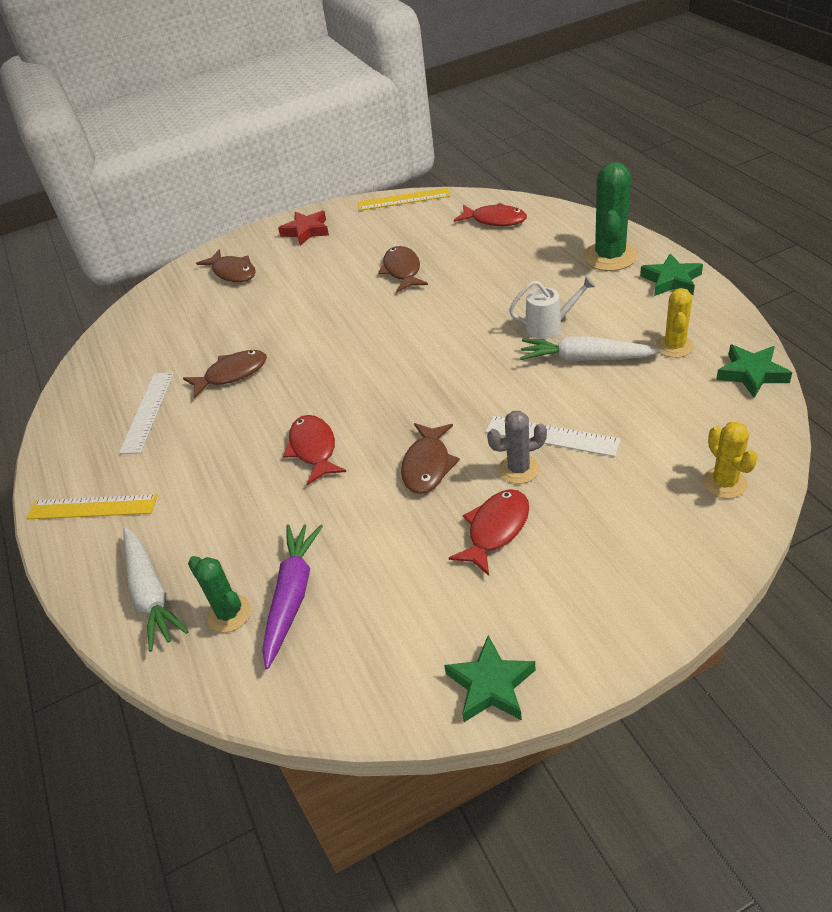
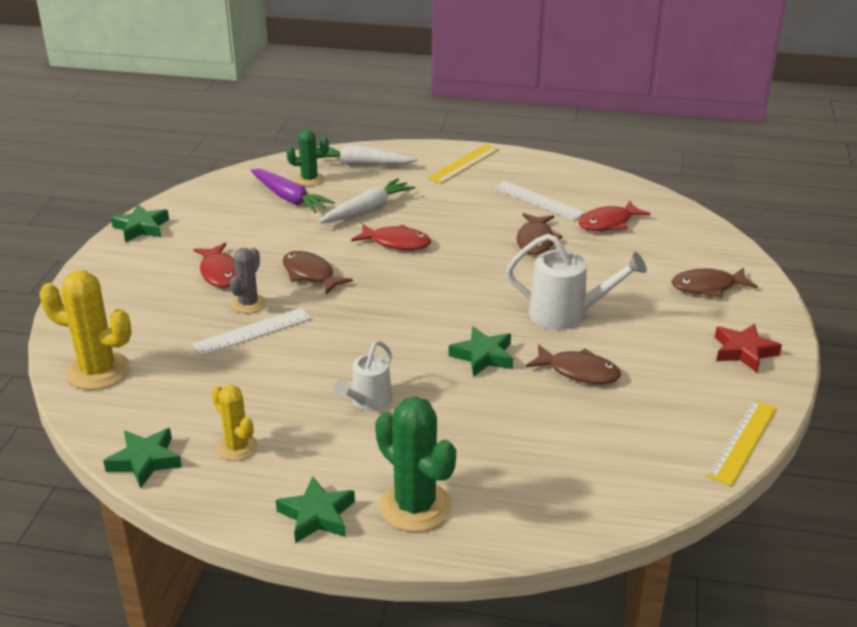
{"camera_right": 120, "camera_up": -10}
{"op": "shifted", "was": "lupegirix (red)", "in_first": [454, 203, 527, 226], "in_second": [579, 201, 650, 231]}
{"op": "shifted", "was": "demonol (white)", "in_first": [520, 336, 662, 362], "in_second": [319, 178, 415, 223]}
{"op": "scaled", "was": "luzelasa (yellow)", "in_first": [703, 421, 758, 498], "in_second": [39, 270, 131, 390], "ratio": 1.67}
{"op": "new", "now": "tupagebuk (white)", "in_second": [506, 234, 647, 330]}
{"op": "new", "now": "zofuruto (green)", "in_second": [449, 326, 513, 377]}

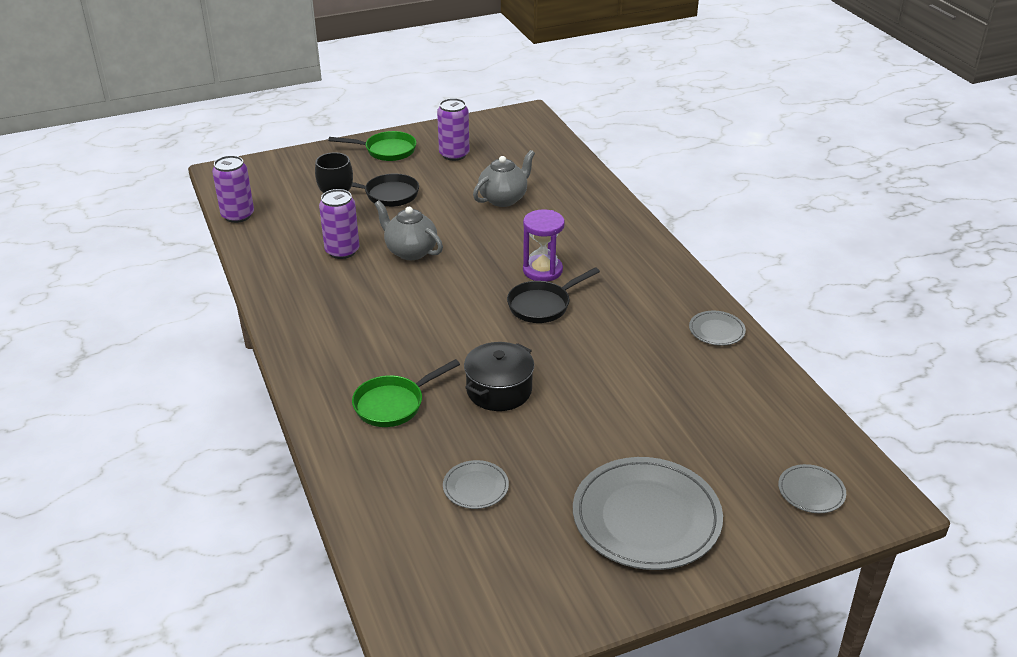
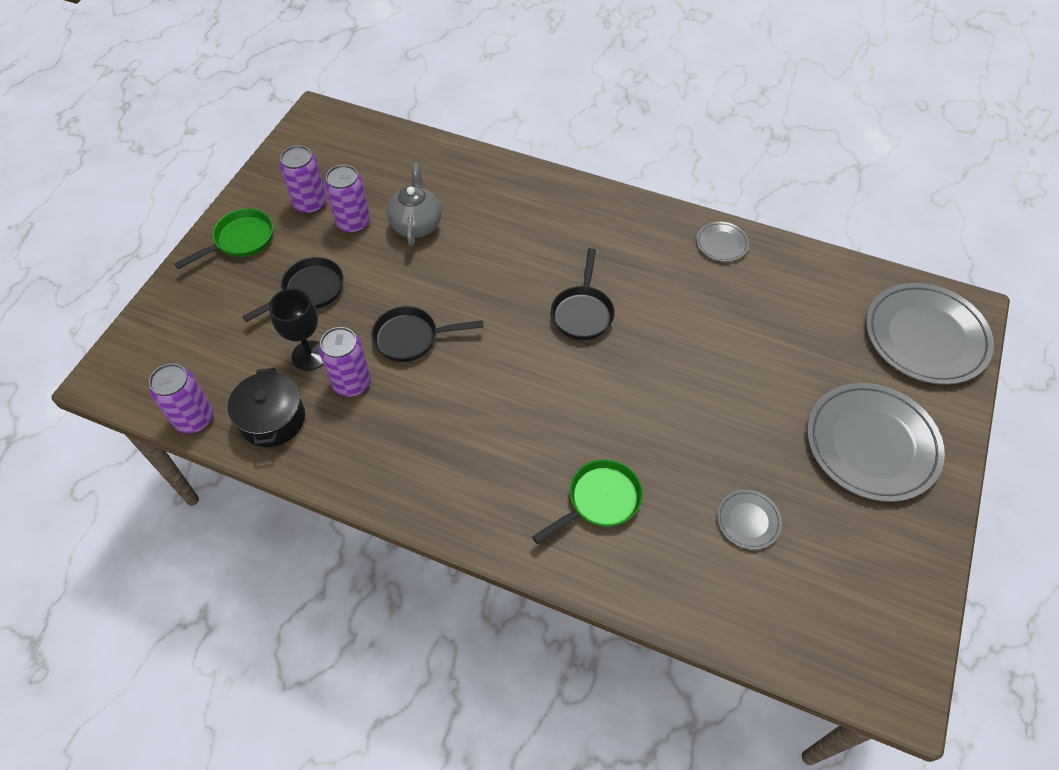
{"camera_right": -45, "camera_up": 20}
{"op": "swapped", "was": "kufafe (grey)", "now": "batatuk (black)", "in_first": [374, 200, 443, 260], "in_second": [371, 306, 483, 362]}
{"op": "gone", "was": "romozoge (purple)", "in_first": [523, 209, 565, 281]}
{"op": "shifted", "was": "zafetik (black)", "in_first": [464, 342, 534, 411], "in_second": [228, 368, 305, 447]}
{"op": "rotated", "was": "batatuk (green)", "in_first": [352, 359, 460, 427], "in_second": [532, 459, 643, 544], "clockwise": -135}
{"op": "scaled", "was": "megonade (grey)", "in_first": [778, 464, 846, 513], "in_second": [866, 283, 994, 385], "ratio": 2.19}
{"op": "new", "now": "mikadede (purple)", "in_second": [325, 165, 370, 233]}

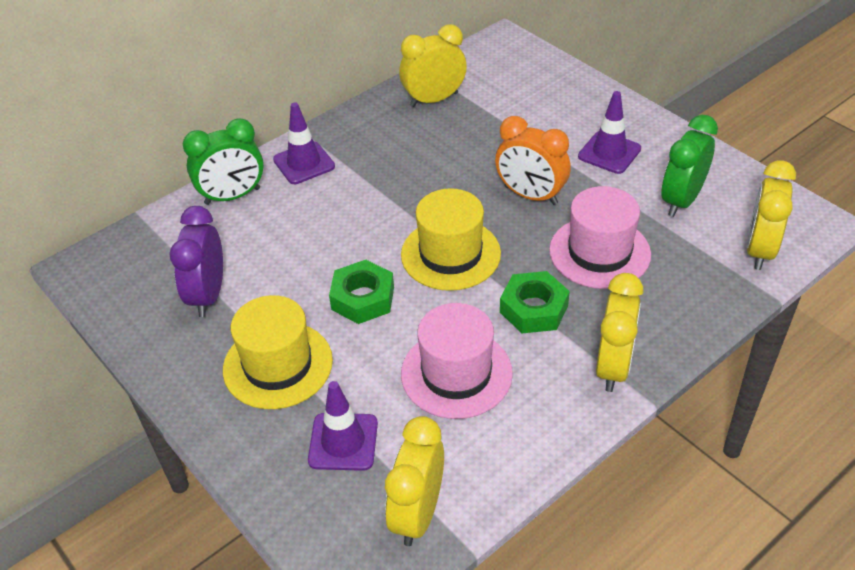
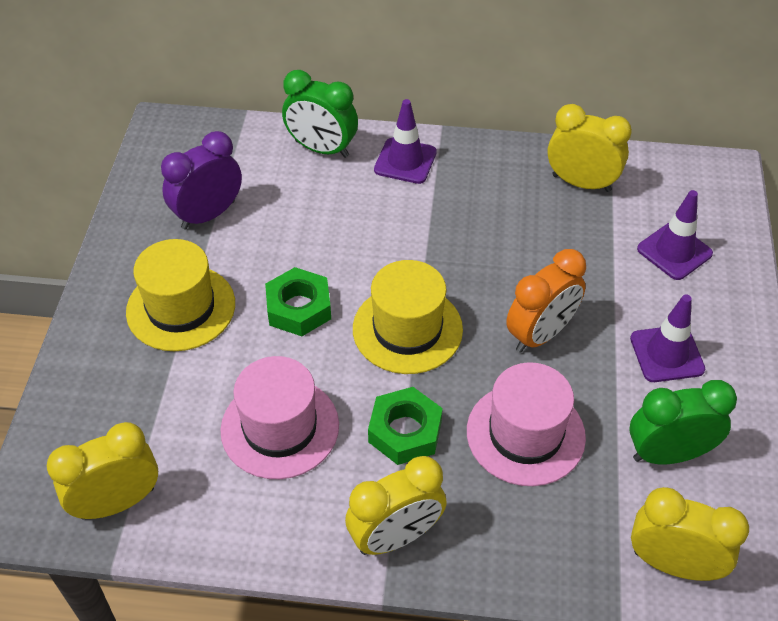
{"camera_right": 45, "camera_up": 5}
{"op": "rotated", "was": "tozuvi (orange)", "in_first": [495, 116, 571, 205], "in_second": [506, 249, 586, 353], "clockwise": -120}
{"op": "rotated", "was": "tozuvi (yellow)", "in_first": [747, 160, 796, 270], "in_second": [631, 487, 749, 581], "clockwise": 45}
{"op": "shifted", "was": "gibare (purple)", "in_first": [308, 381, 378, 471], "in_second": [637, 190, 713, 280]}

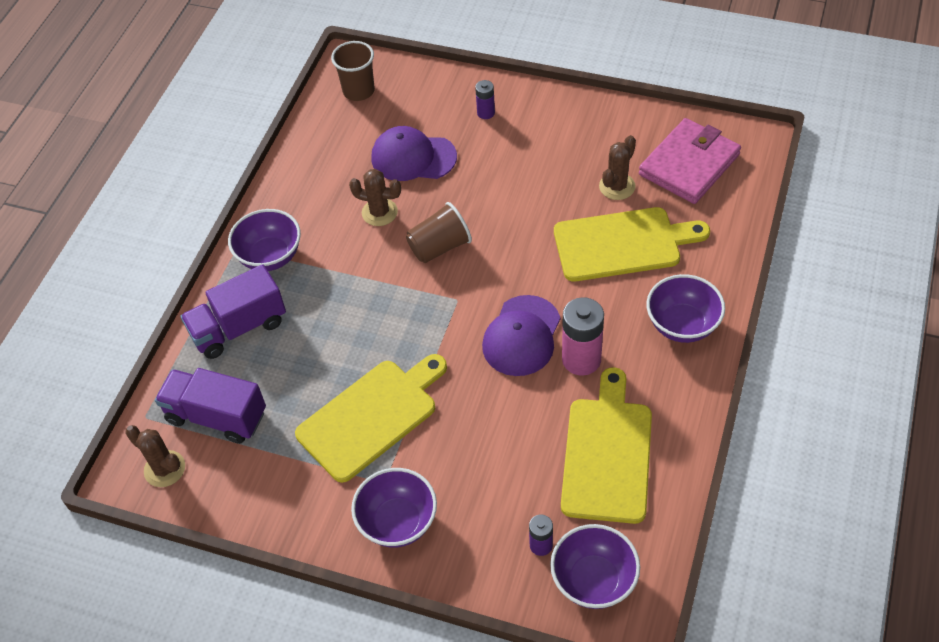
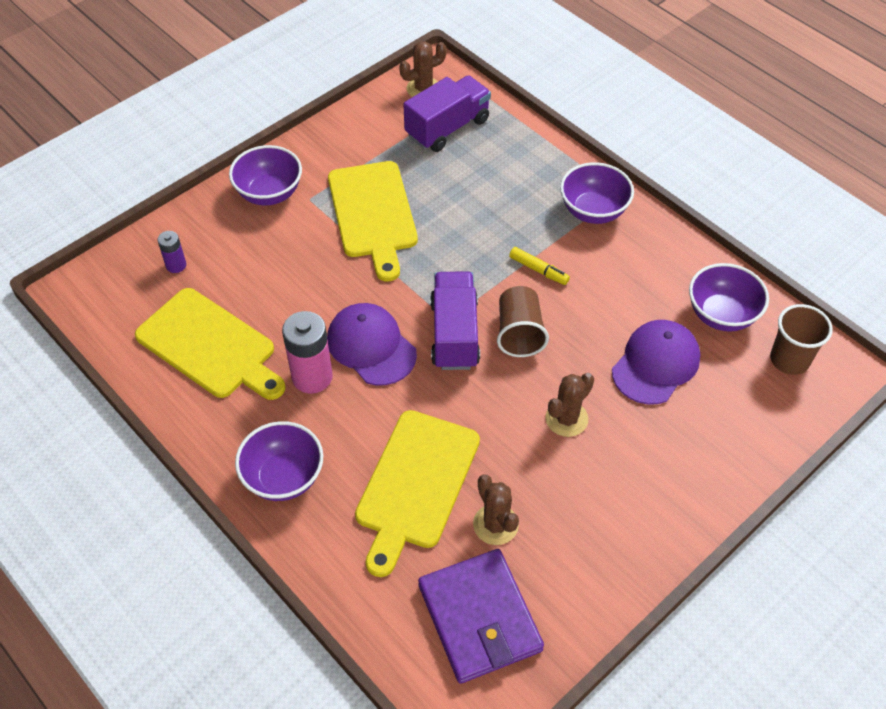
{"camera_right": 115, "camera_up": 0}
{"op": "gone", "was": "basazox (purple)", "in_first": [475, 80, 495, 119]}
{"op": "repainted", "was": "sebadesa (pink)", "now": "sebadesa (purple)", "in_first": [639, 118, 741, 204], "in_second": [418, 549, 544, 684]}
{"op": "shifted", "was": "luzelasa (brown)", "in_first": [349, 169, 401, 226], "in_second": [545, 373, 594, 437]}
{"op": "shifted", "was": "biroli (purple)", "in_first": [180, 264, 286, 359], "in_second": [430, 271, 480, 370]}
{"op": "shifted", "was": "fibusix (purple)", "in_first": [550, 524, 640, 609], "in_second": [689, 263, 769, 332]}
{"op": "new", "now": "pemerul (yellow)", "in_second": [509, 247, 570, 285]}

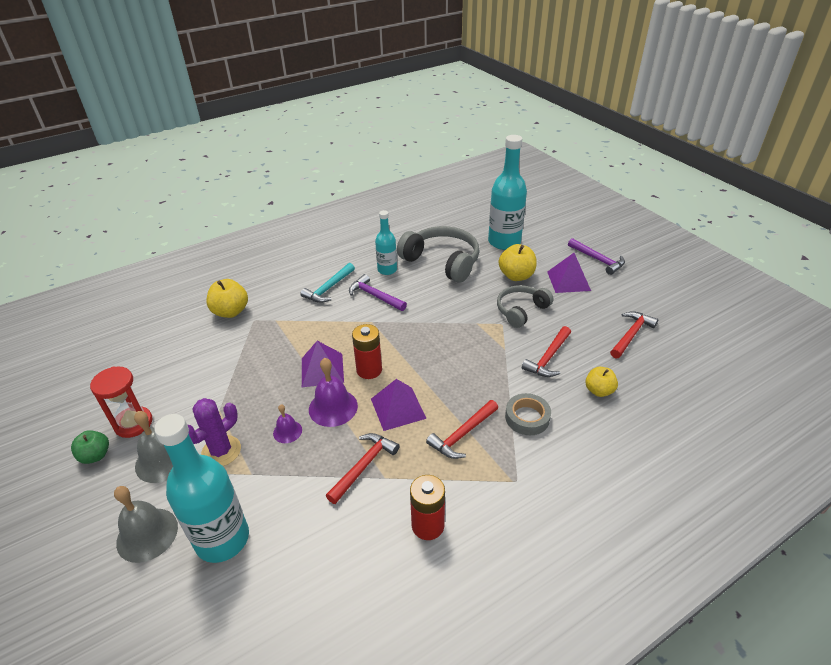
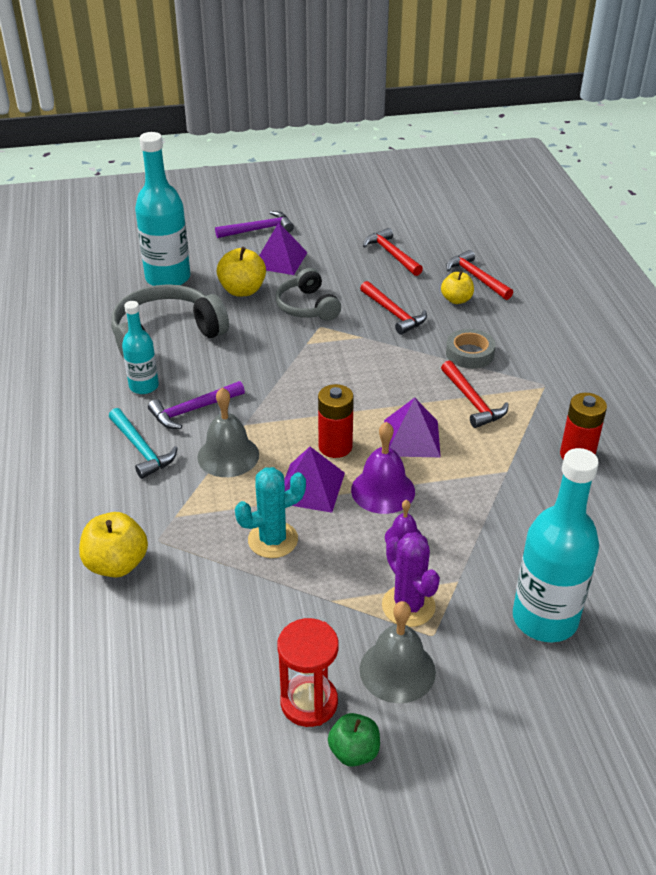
{"camera_right": -70, "camera_up": 0}
{"op": "shifted", "was": "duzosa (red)", "in_first": [326, 433, 399, 504], "in_second": [446, 250, 513, 300]}
{"op": "shifted", "was": "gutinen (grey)", "in_first": [114, 486, 178, 563], "in_second": [197, 387, 259, 477]}
{"op": "new", "now": "luzelasa (turquoise)", "in_second": [235, 467, 306, 558]}

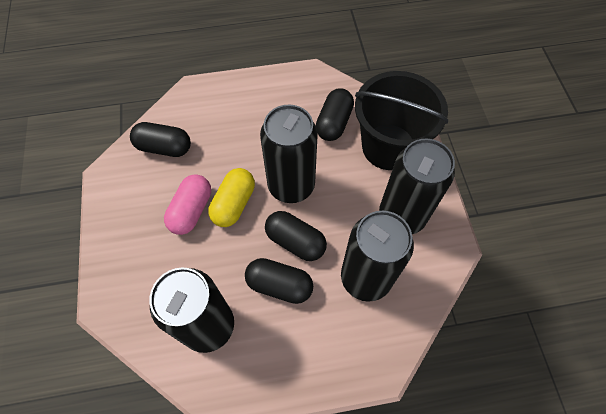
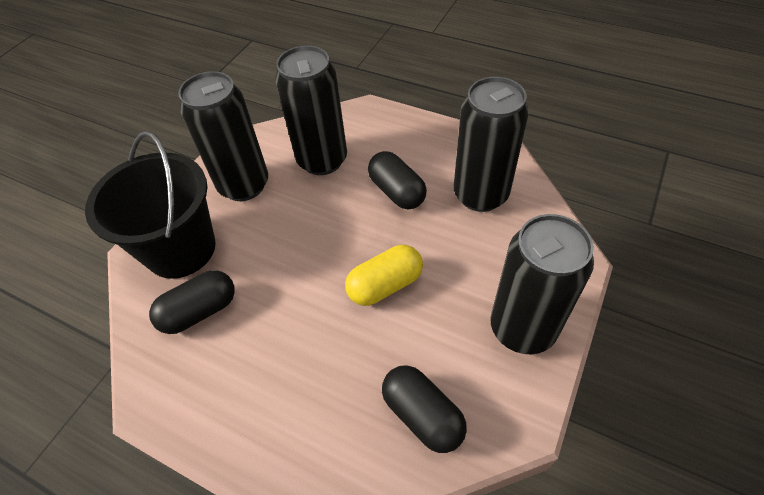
{"camera_right": -140, "camera_up": -10}
{"op": "shifted", "was": "mikadede (black)", "in_first": [260, 105, 318, 203], "in_second": [490, 214, 594, 354]}
{"op": "gone", "was": "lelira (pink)", "in_first": [164, 174, 211, 235]}
{"op": "gone", "was": "lelira (black)", "in_first": [265, 211, 327, 261]}

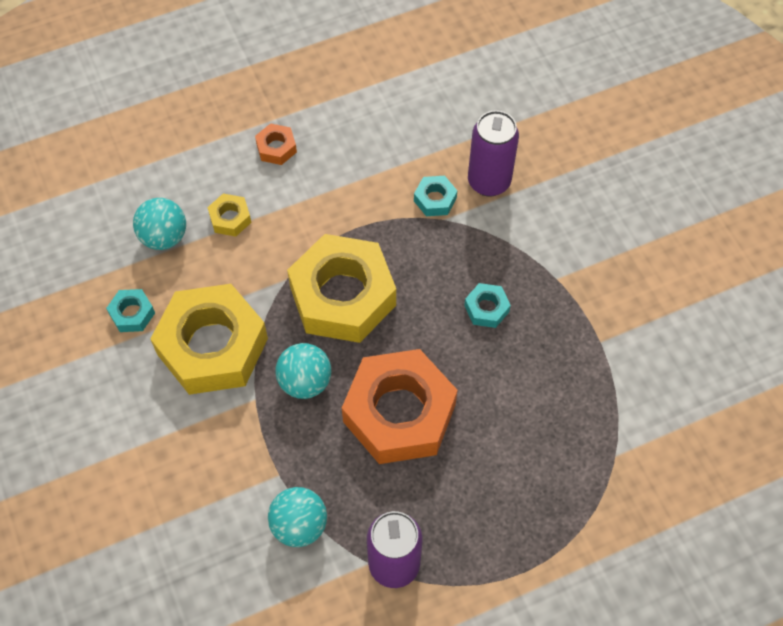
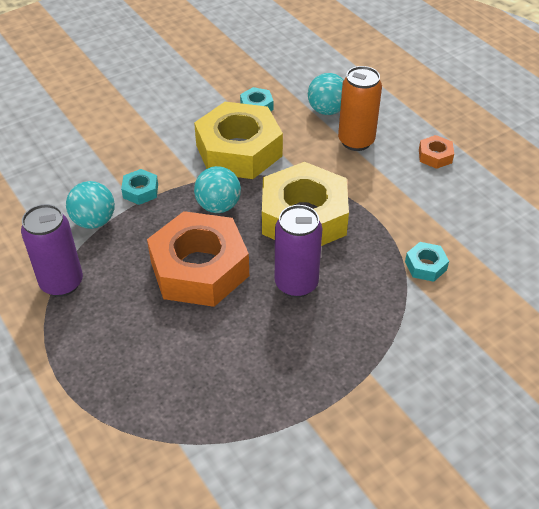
{"camera_right": 80, "camera_up": -15}
{"op": "shifted", "was": "mikadede (purple)", "in_first": [468, 110, 519, 197], "in_second": [275, 205, 322, 298]}
{"op": "swapped", "was": "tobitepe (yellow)", "now": "mikadede (orange)", "in_first": [207, 194, 251, 237], "in_second": [338, 66, 382, 151]}
{"op": "shifted", "was": "tobitepe (turquoise)", "in_first": [464, 283, 511, 328], "in_second": [121, 169, 158, 205]}

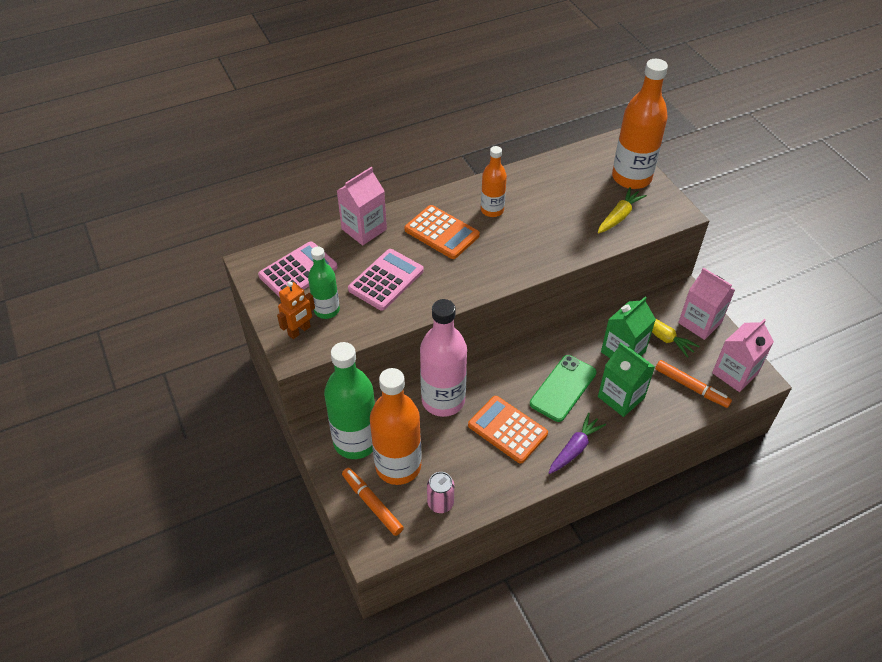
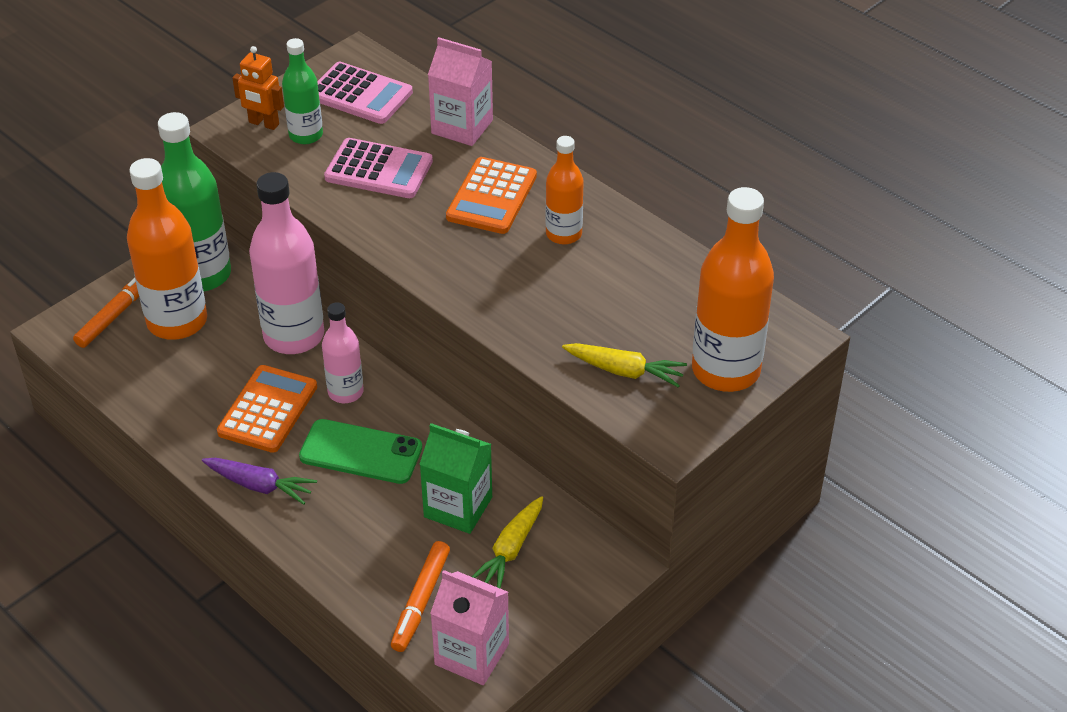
{"camera_right": 70, "camera_up": -5}
{"op": "gone", "was": "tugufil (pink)", "in_first": [678, 268, 735, 340]}
{"op": "gone", "was": "tugufil (green)", "in_first": [598, 342, 655, 417]}
{"op": "gone", "was": "mikadede (pink)", "in_first": [427, 472, 454, 513]}
{"op": "new", "now": "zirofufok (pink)", "in_second": [322, 302, 364, 403]}

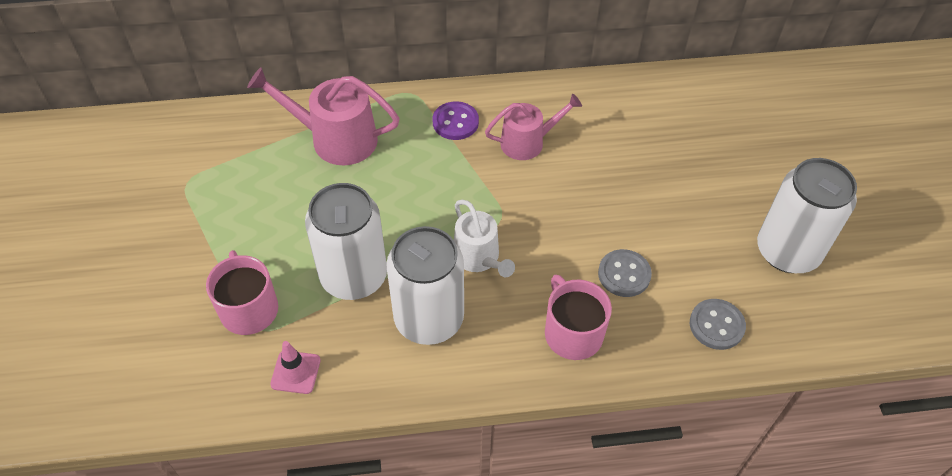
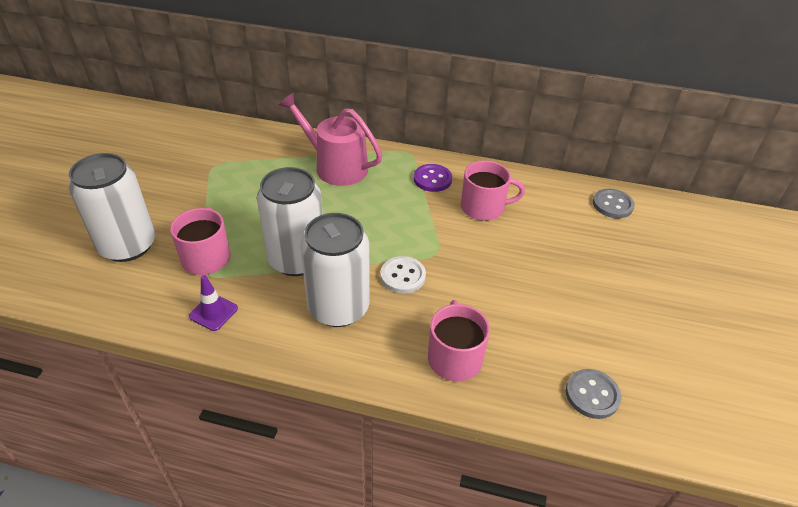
{"camera_right": 20, "camera_up": -10}
{"op": "swapped", "was": "tupagebuk (pink)", "now": "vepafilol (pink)", "in_first": [485, 94, 582, 160], "in_second": [461, 161, 525, 221]}
{"op": "shifted", "was": "mikadede (white)", "in_first": [757, 158, 857, 273], "in_second": [69, 153, 155, 262]}
{"op": "swapped", "was": "tupagebuk (white)", "now": "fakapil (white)", "in_first": [454, 200, 515, 277], "in_second": [380, 256, 426, 294]}
{"op": "shifted", "was": "fakapil (grey)", "in_first": [598, 249, 652, 297], "in_second": [593, 189, 635, 218]}
{"op": "repainted", "was": "gibare (pink)", "now": "gibare (purple)", "in_first": [270, 341, 321, 394], "in_second": [189, 275, 238, 331]}

